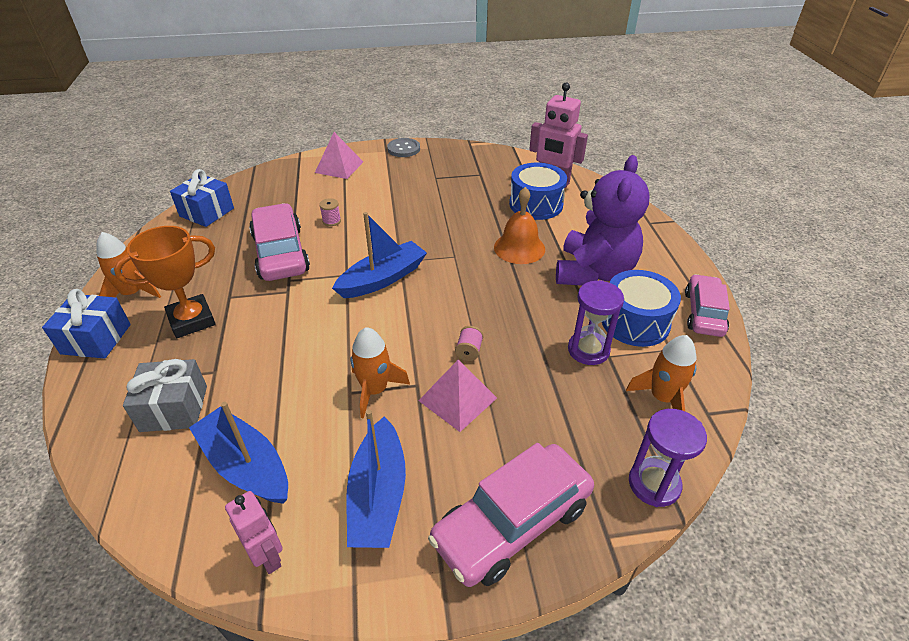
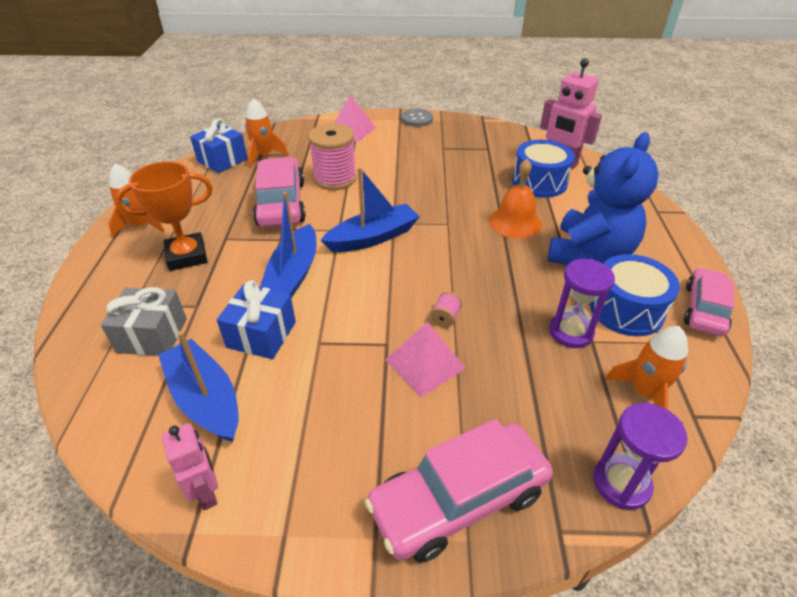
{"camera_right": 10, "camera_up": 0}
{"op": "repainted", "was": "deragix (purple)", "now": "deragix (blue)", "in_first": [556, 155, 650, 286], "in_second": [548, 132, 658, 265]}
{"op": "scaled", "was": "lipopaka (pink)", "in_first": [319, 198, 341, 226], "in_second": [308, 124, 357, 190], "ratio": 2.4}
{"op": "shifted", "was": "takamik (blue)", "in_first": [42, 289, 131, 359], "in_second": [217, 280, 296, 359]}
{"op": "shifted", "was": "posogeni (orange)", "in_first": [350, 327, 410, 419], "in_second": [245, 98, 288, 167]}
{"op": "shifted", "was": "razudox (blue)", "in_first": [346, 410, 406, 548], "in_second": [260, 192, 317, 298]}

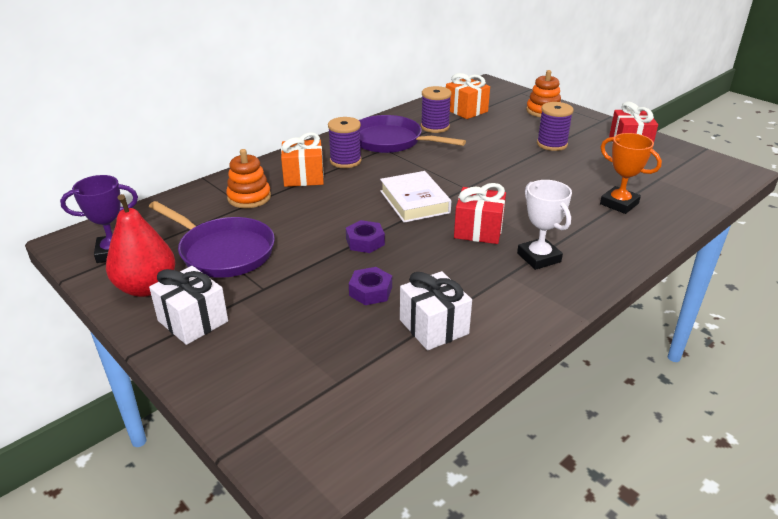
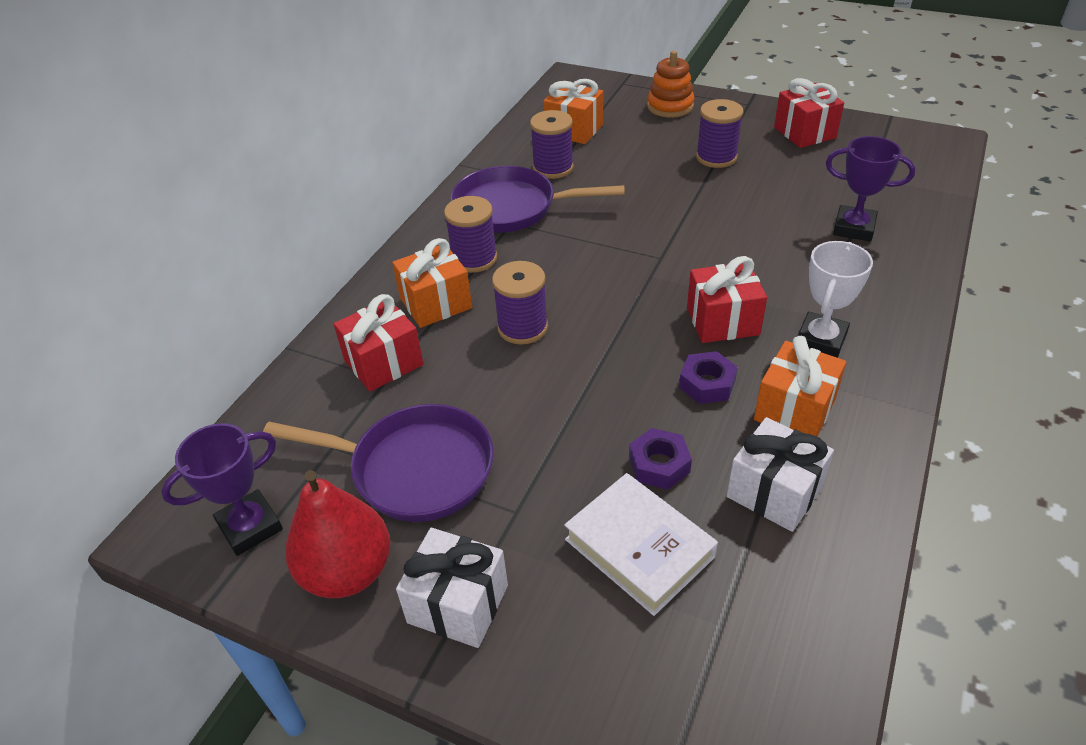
{"camera_right": -20, "camera_up": 10}
{"op": "repainted", "was": "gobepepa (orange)", "now": "gobepepa (purple)", "in_first": [600, 133, 662, 214], "in_second": [826, 136, 915, 241]}
{"op": "swapped", "was": "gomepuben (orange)", "now": "takamik (red)", "in_first": [226, 149, 271, 208], "in_second": [334, 294, 423, 391]}
{"op": "shifted", "was": "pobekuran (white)", "in_first": [380, 171, 451, 223], "in_second": [564, 473, 718, 616]}
{"op": "rotated", "was": "gobepepa (white)", "in_first": [517, 180, 572, 270], "in_second": [797, 241, 873, 358], "clockwise": 75}
{"op": "shifted", "was": "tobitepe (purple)", "in_first": [346, 220, 385, 253], "in_second": [679, 351, 738, 404]}
{"op": "new", "now": "lipopaka (purple)", "in_second": [492, 261, 548, 345]}
{"op": "new", "now": "takamik (orange)", "in_second": [754, 336, 846, 436]}

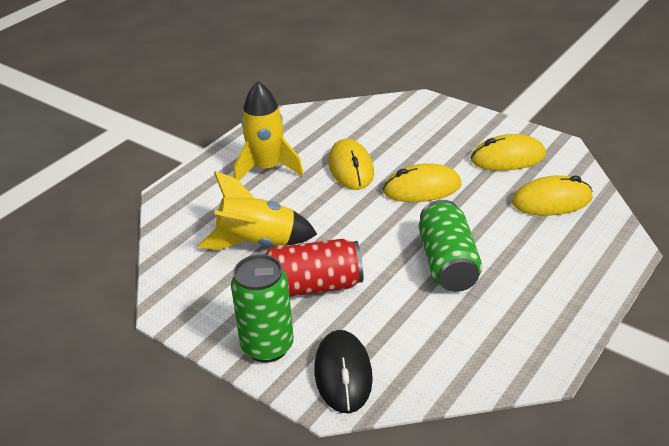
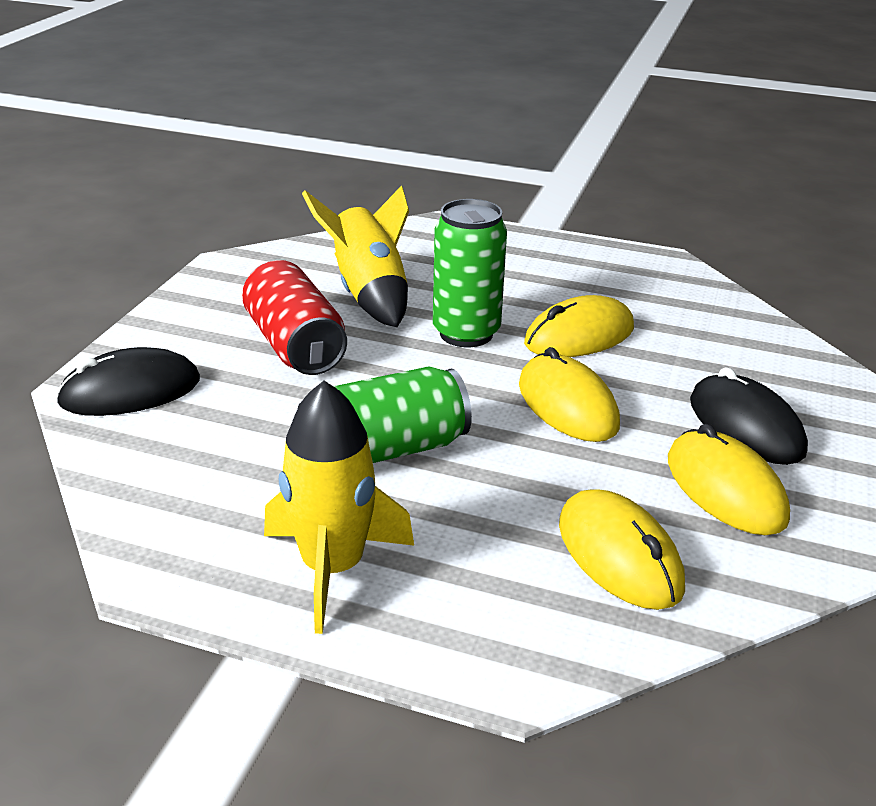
{"camera_right": 70, "camera_up": -5}
{"op": "shifted", "was": "posogeni (yellow)", "in_first": [234, 81, 304, 181], "in_second": [264, 380, 414, 634]}
{"op": "shifted", "was": "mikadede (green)", "in_first": [231, 254, 294, 363], "in_second": [433, 199, 507, 347]}
{"op": "new", "now": "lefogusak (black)", "in_second": [690, 367, 808, 465]}

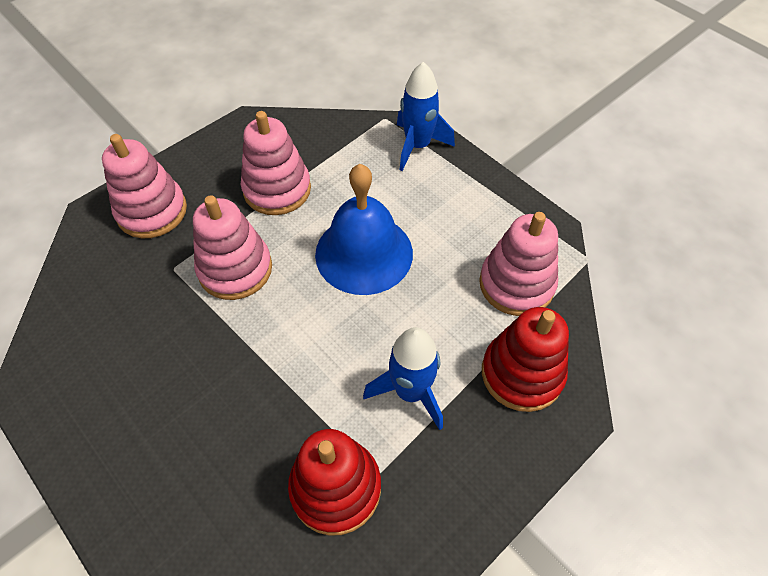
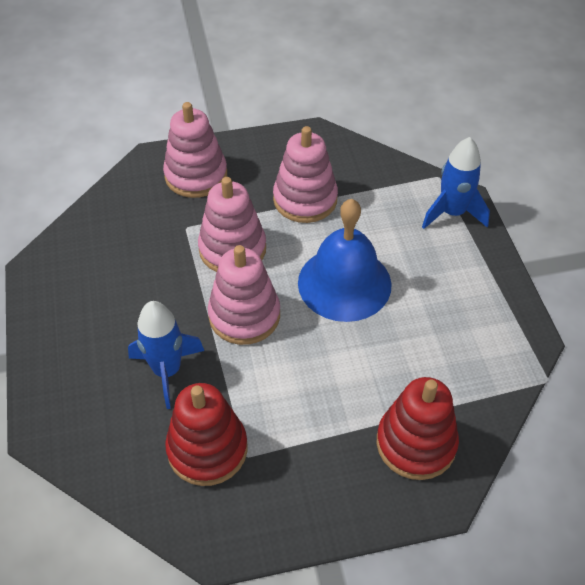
{"camera_right": 30, "camera_up": -5}
{"op": "shifted", "was": "gomepuben (pink)", "in_first": [479, 212, 558, 316], "in_second": [208, 245, 280, 345]}
{"op": "shifted", "was": "posogeni (blue)", "in_first": [363, 327, 443, 430], "in_second": [128, 301, 204, 409]}

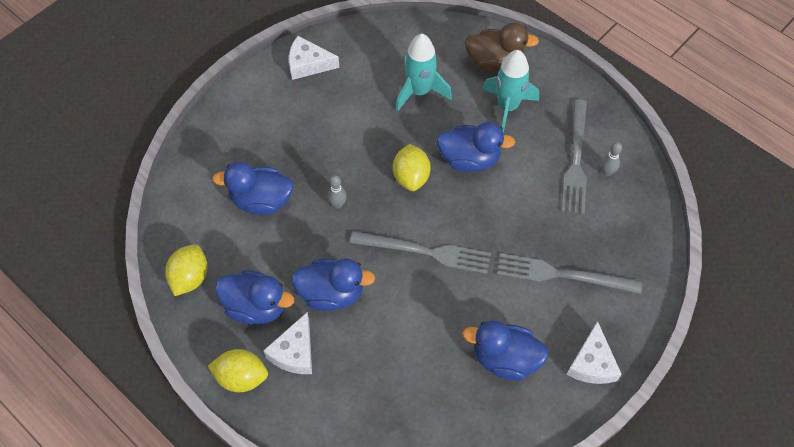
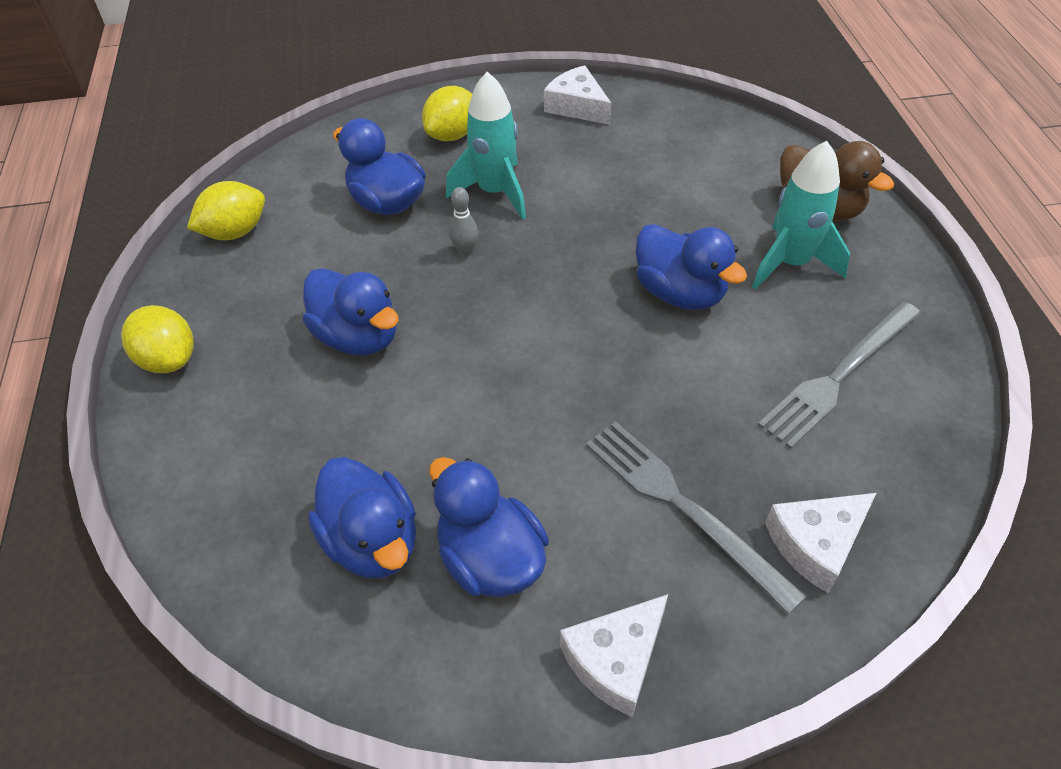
{"camera_right": 40, "camera_up": -10}
{"op": "shifted", "was": "posogeni (turquoise)", "in_first": [396, 34, 452, 112], "in_second": [446, 72, 526, 220]}
{"op": "gone", "was": "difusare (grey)", "in_first": [601, 142, 622, 176]}
{"op": "shifted", "was": "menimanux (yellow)", "in_first": [393, 144, 431, 191], "in_second": [422, 86, 472, 141]}
{"op": "gone", "was": "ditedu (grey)", "in_first": [350, 231, 491, 274]}
{"op": "shifted", "was": "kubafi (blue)", "in_first": [215, 270, 294, 325], "in_second": [308, 457, 416, 578]}
{"op": "shifted", "was": "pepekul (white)", "in_first": [263, 312, 312, 374], "in_second": [765, 493, 876, 593]}

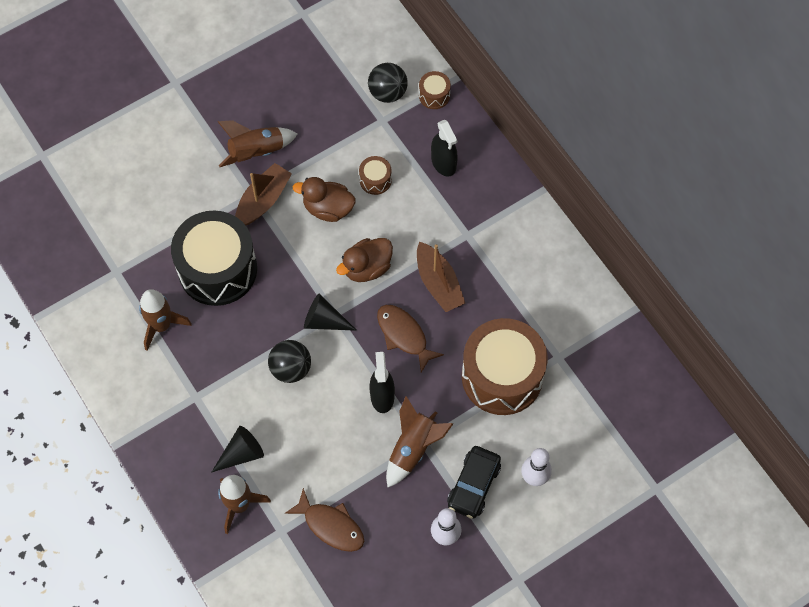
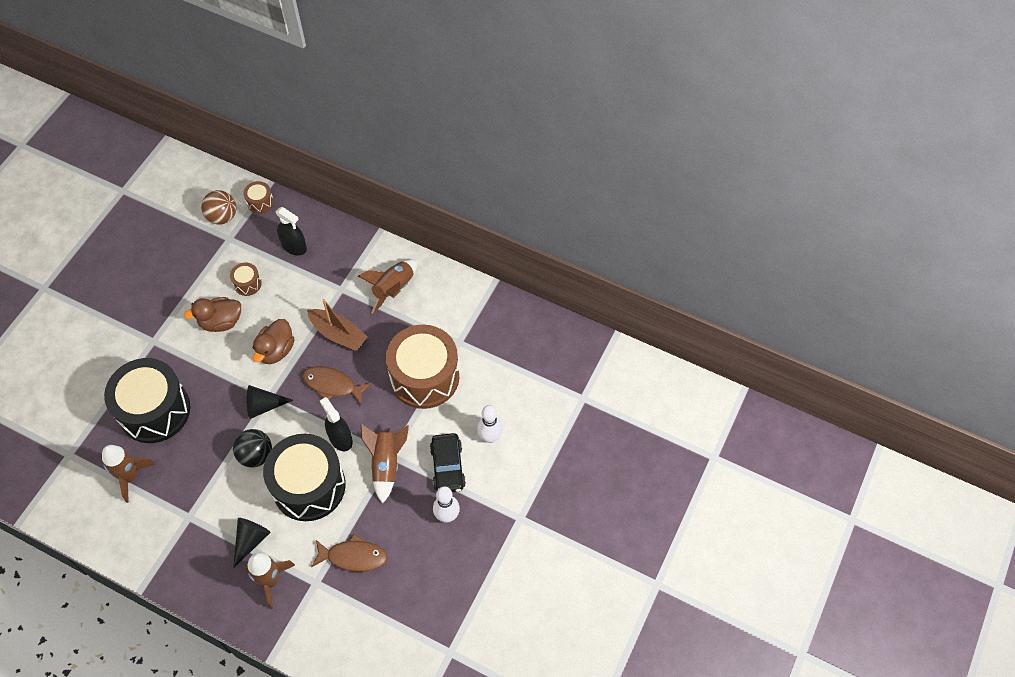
{"camera_right": -30, "camera_up": -5}
{"op": "repainted", "was": "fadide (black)", "now": "fadide (brown)", "in_first": [368, 63, 408, 103], "in_second": [201, 190, 236, 224]}
{"op": "shifted", "was": "posogeni (brown)", "in_first": [218, 120, 297, 167], "in_second": [358, 259, 417, 314]}
{"op": "gone", "was": "razudox (brown)", "in_first": [235, 163, 292, 225]}
{"op": "new", "now": "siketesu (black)", "in_second": [263, 434, 346, 521]}

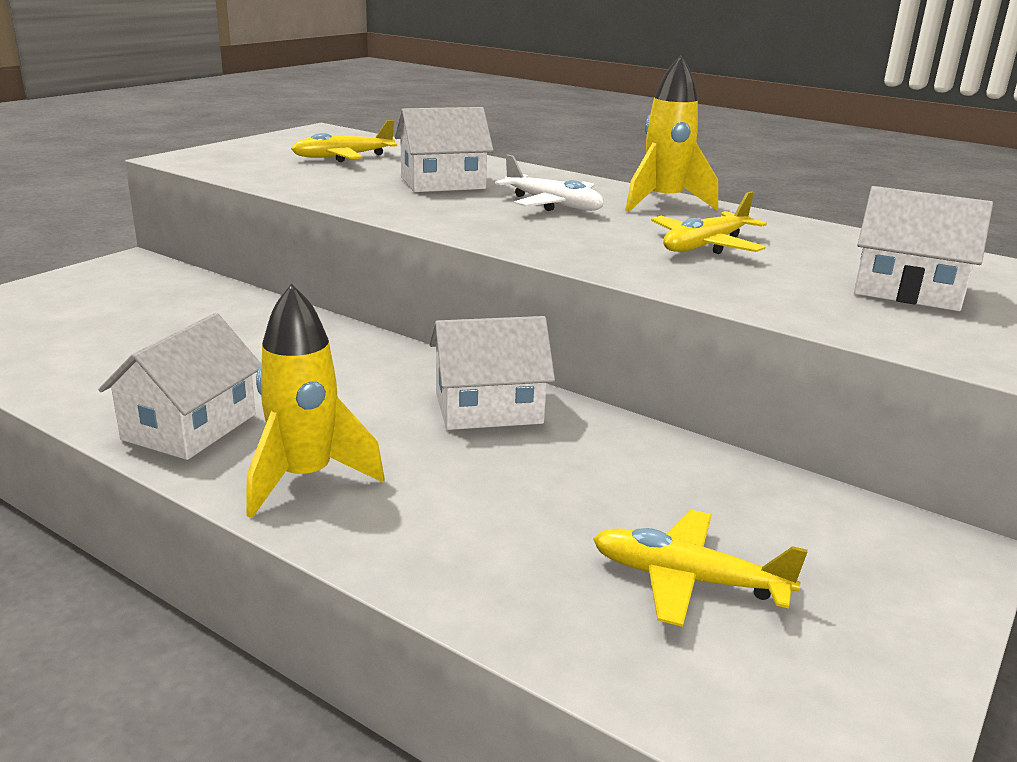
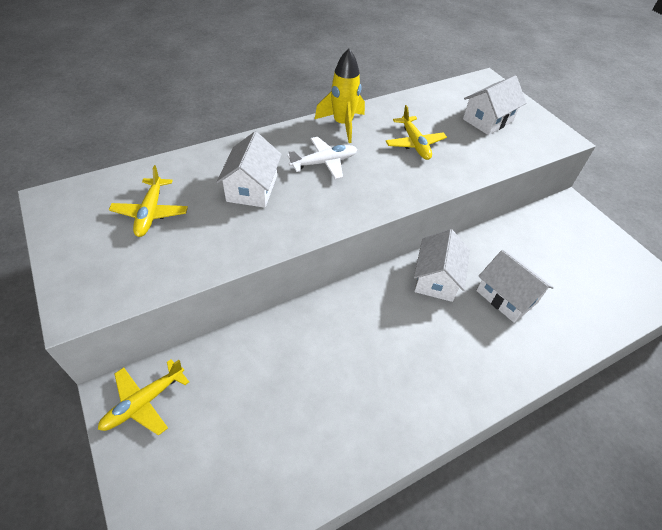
{"camera_right": -65, "camera_up": 25}
{"op": "gone", "was": "posogeni (yellow)", "in_first": [246, 284, 385, 518]}
{"op": "shifted", "was": "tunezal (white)", "in_first": [98, 313, 261, 460], "in_second": [476, 250, 554, 323]}
{"op": "shifted", "was": "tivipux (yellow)", "in_first": [593, 510, 808, 627], "in_second": [98, 359, 189, 436]}

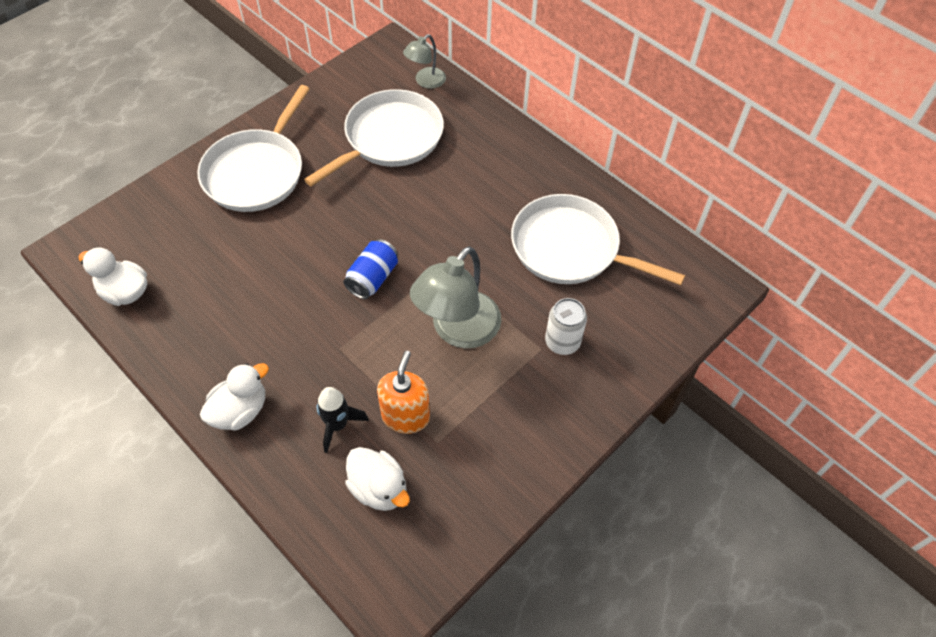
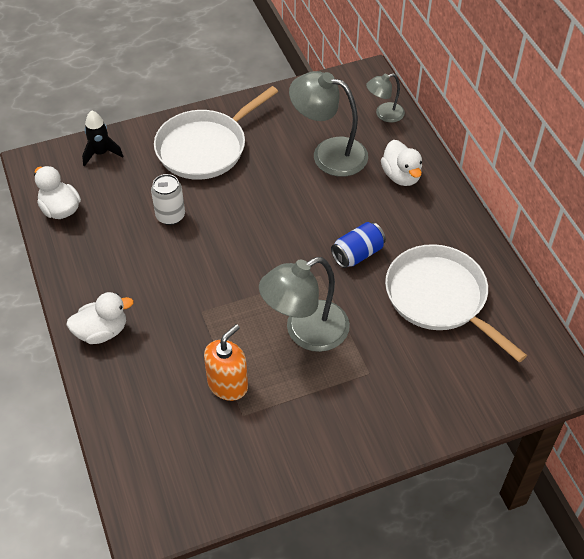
{"camera_right": 25, "camera_up": -5}
{"op": "swapped", "was": "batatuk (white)", "now": "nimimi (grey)", "in_first": [304, 89, 444, 187], "in_second": [289, 71, 368, 177]}
{"op": "shifted", "was": "mikadede (blue)", "in_first": [344, 239, 398, 299], "in_second": [331, 222, 386, 268]}
{"op": "shifted", "was": "mikadede (white)", "in_first": [545, 298, 587, 355], "in_second": [151, 174, 185, 225]}
{"op": "shifted", "was": "posogeni (black)", "in_first": [316, 387, 369, 453], "in_second": [82, 110, 123, 167]}
{"op": "shifted", "was": "kubafi (white)", "in_first": [345, 447, 410, 511], "in_second": [381, 140, 422, 186]}

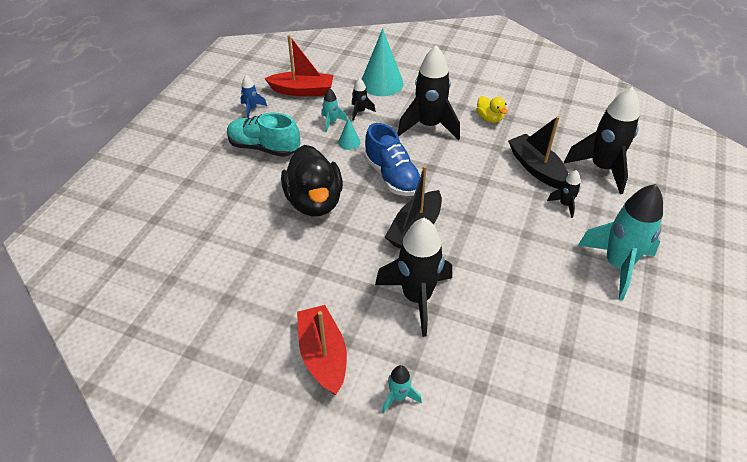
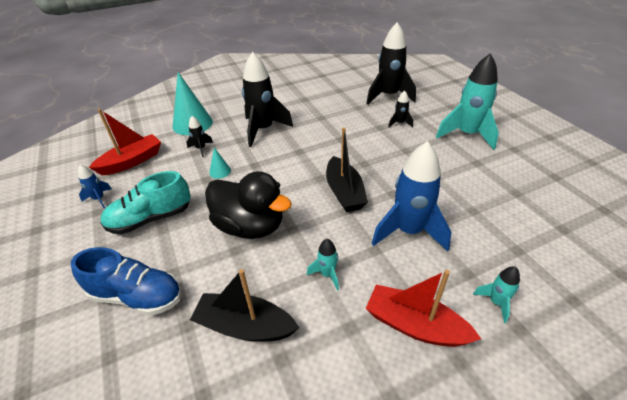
{"camera_right": -45, "camera_up": -5}
{"op": "shifted", "was": "posogeni (turquoise)", "in_first": [321, 88, 347, 132], "in_second": [307, 239, 339, 291]}
{"op": "gone", "was": "kubafi (yellow)", "in_first": [476, 96, 508, 123]}
{"op": "shifted", "was": "razudox (black)", "in_first": [508, 116, 569, 189], "in_second": [190, 269, 299, 342]}
{"op": "shifted", "was": "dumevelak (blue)", "in_first": [364, 123, 421, 196], "in_second": [71, 247, 182, 316]}
{"op": "repainted", "was": "posogeni (black)", "now": "posogeni (blue)", "in_first": [375, 218, 452, 337], "in_second": [372, 141, 451, 251]}

